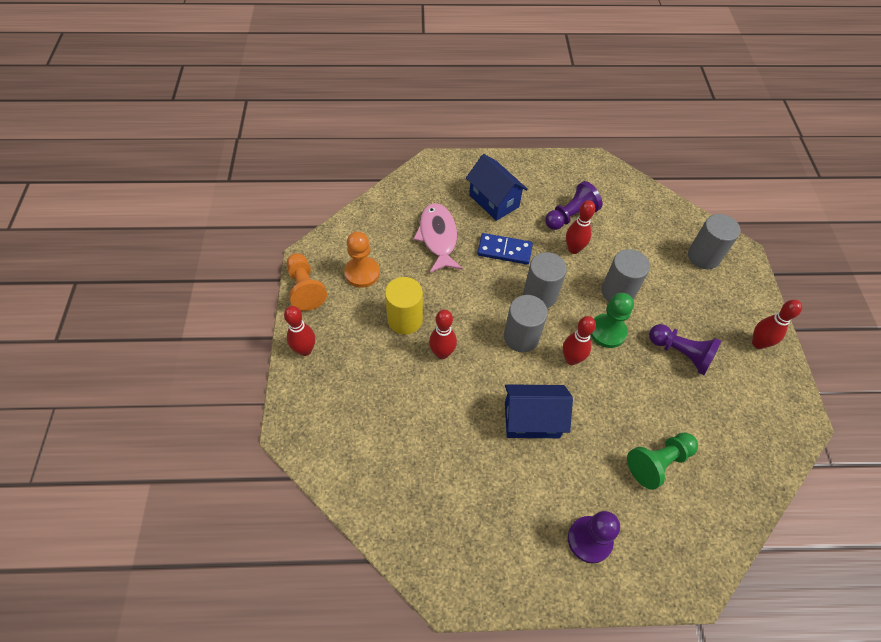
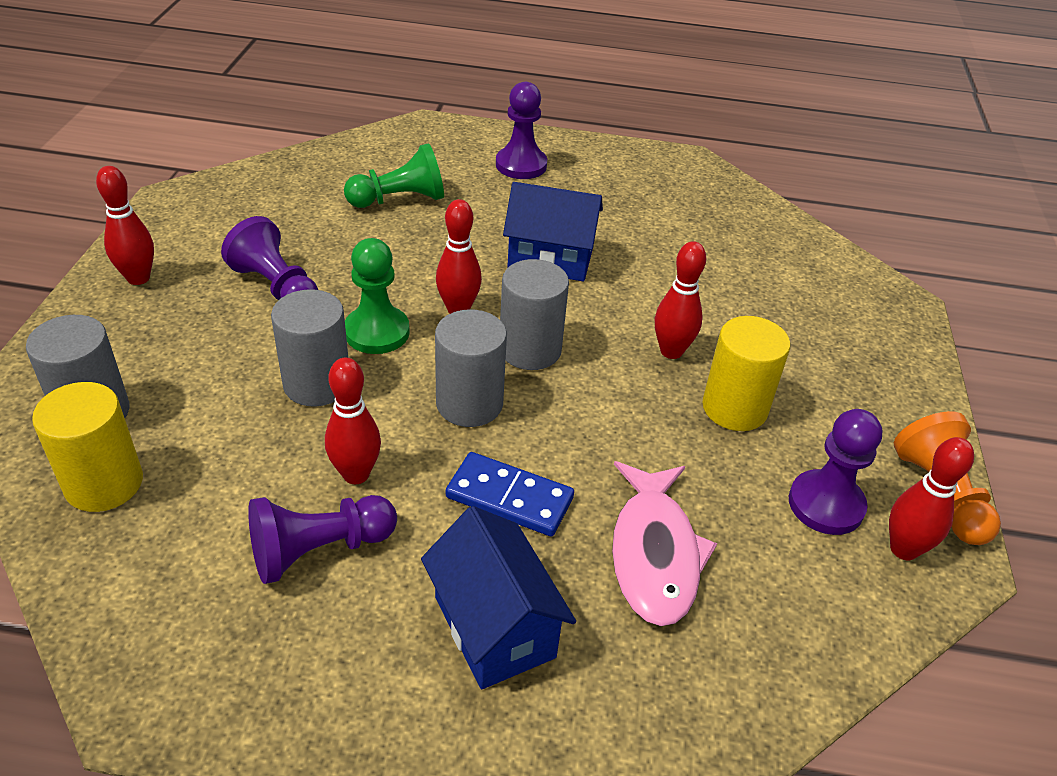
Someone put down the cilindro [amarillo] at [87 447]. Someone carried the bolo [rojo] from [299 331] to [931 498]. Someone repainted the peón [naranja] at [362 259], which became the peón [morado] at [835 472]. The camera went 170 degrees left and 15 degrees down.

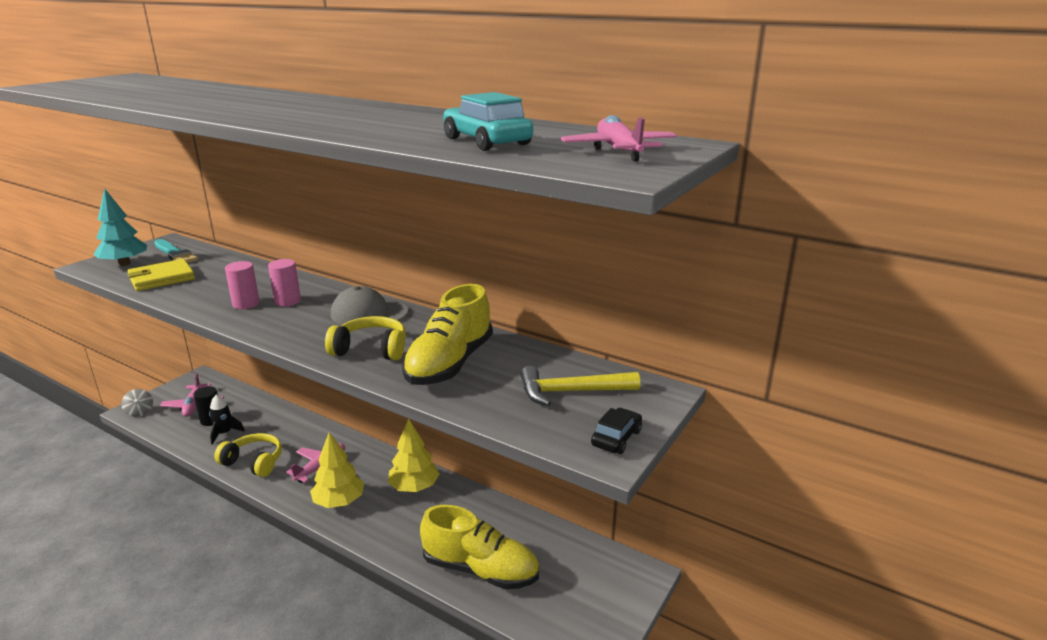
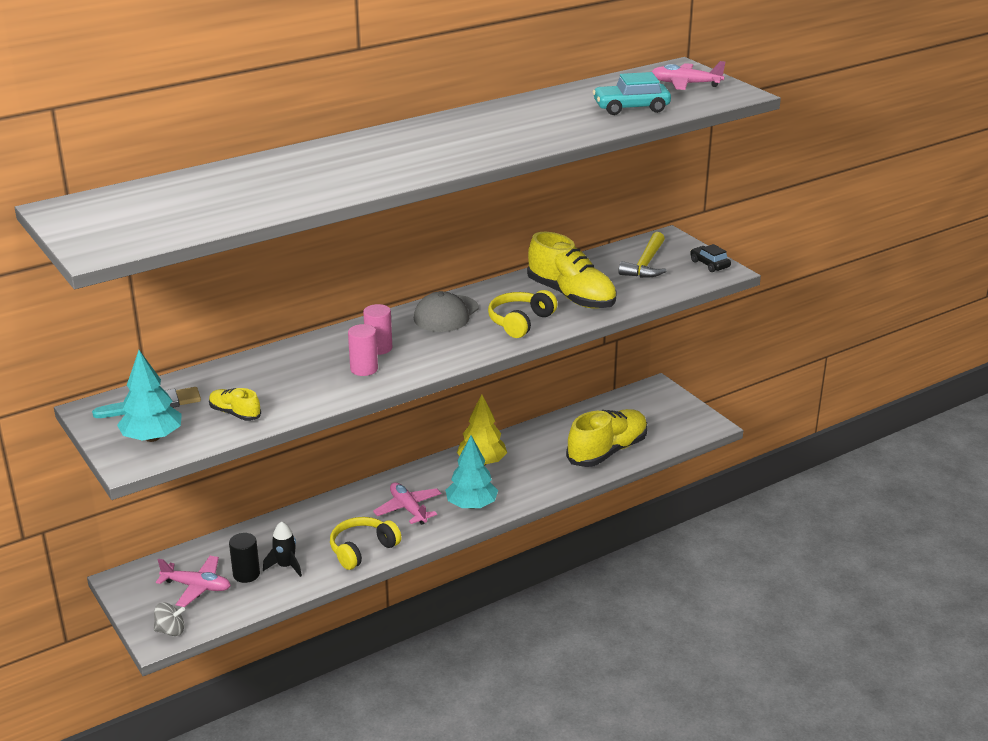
Someone swapped the cartera [amarillo] at [161 275] for the zapato [amarillo] at [235 404]. Someone repainted the árbol [amarillo] at [337 470], which became the árbol [turquesa] at [471 472]. The camera went 65 degrees left and 5 degrees up.

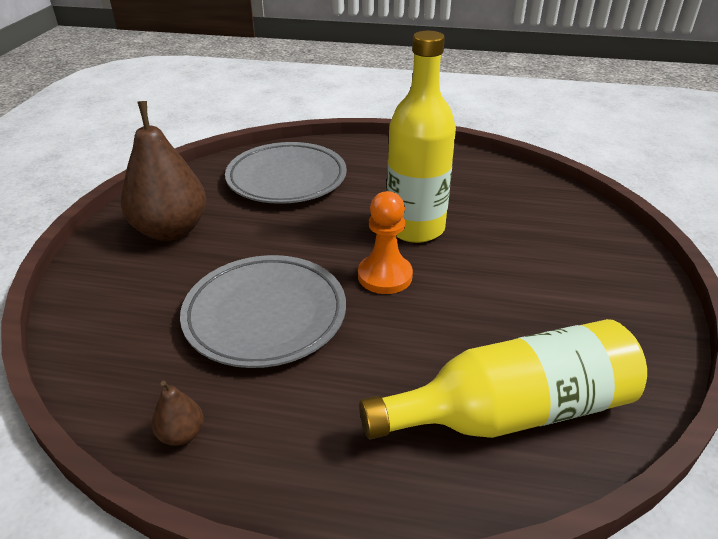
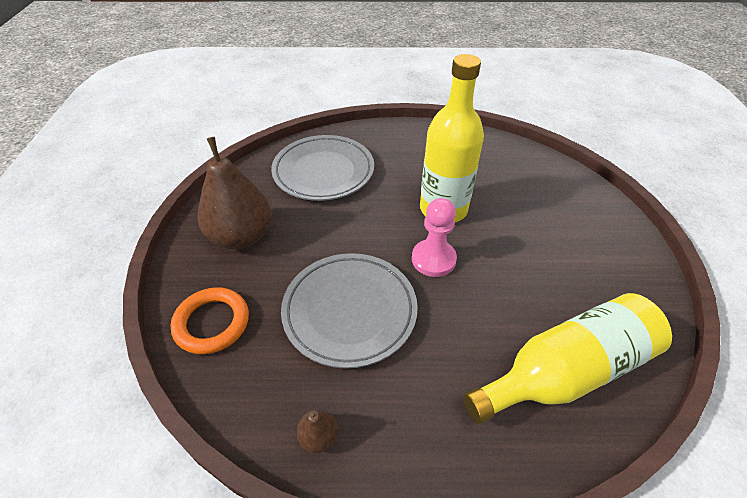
Someone put down the anillo [naranja] at [209 320]. Someone repainted the peón [naranja] at [385 242], which became the peón [rosa] at [434 237]. The camera went 10 degrees left and 10 degrees up.

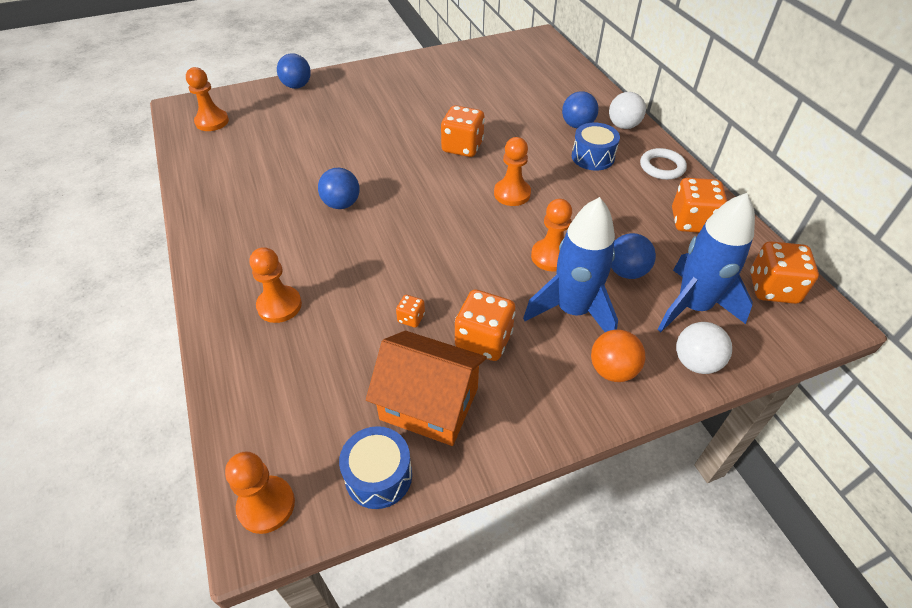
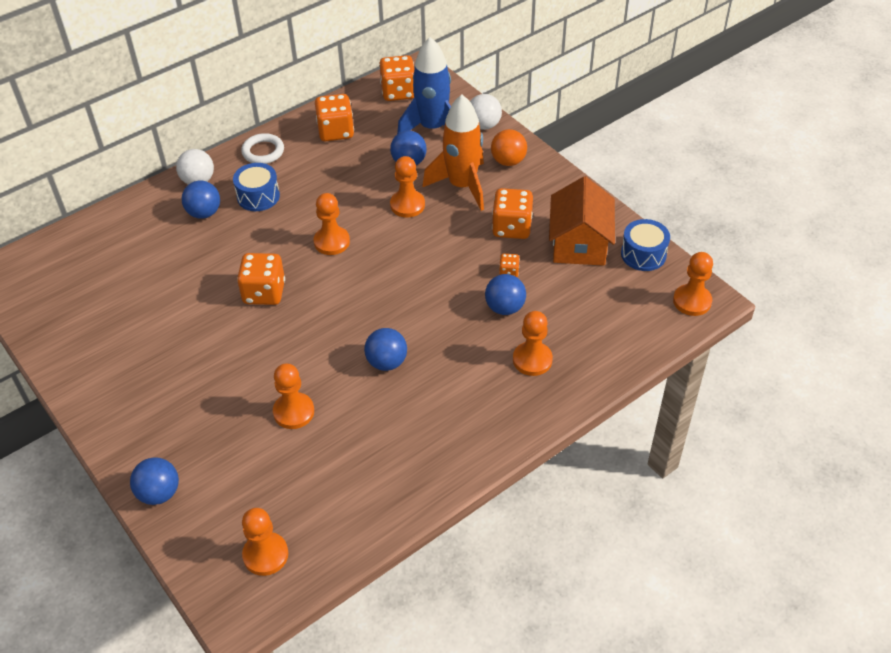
Someone put down the peón [naranja] at [293 396]. Someone put down the pelota [azul] at [505 294]. Someone repainted the cohete [azul] at [570 264], which became the cohete [naranja] at [453 153]. The camera went 105 degrees left and 0 degrees up.

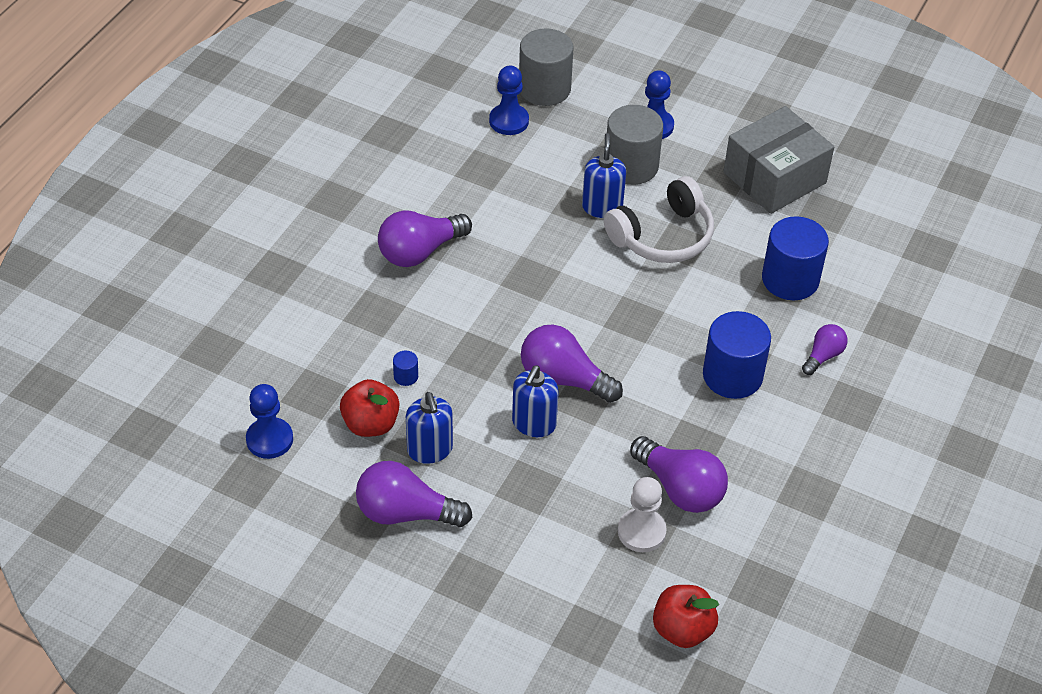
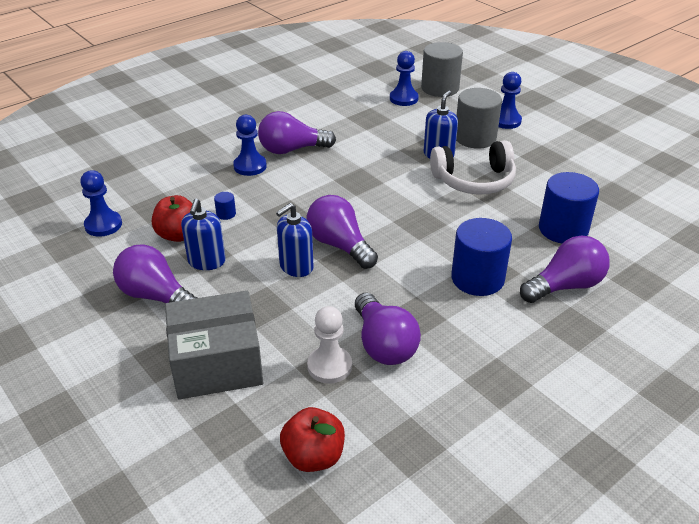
Someone put down the peón [azul] at [250 145]. Someone carried the caja [gris] from [779 160] to [214 345]. Someone scaled the bombilla [morado] at [825 349] by 1.78. The camera went 25 degrees right and 10 degrees down.

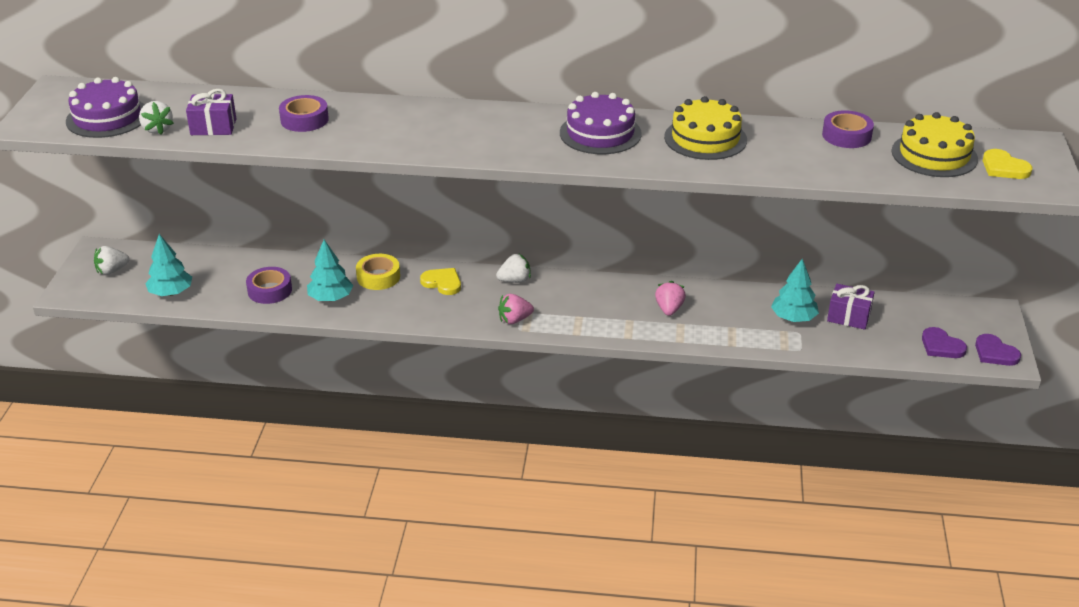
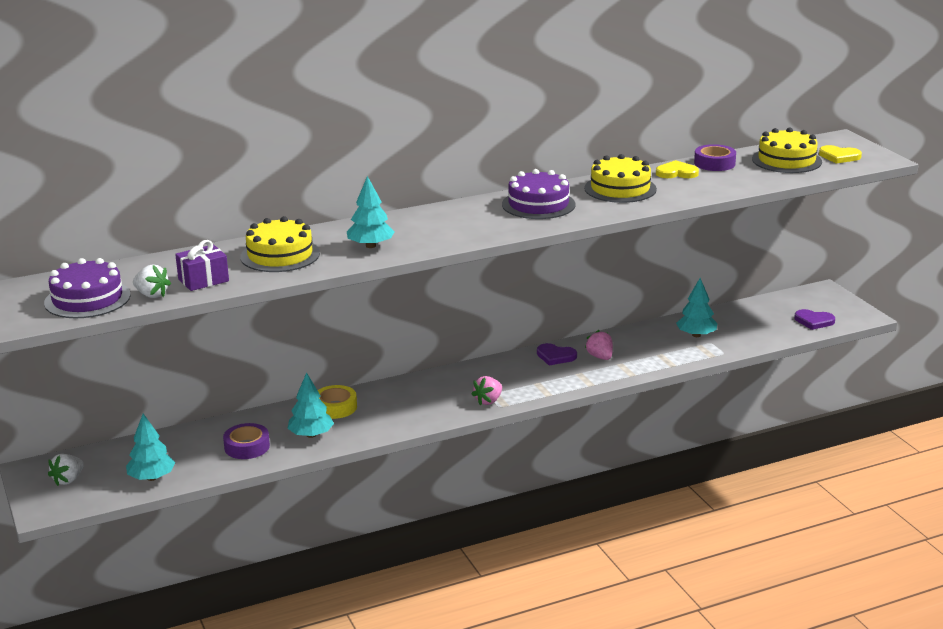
Someone took away the fresa [blanco] at [513 268]. Someone took away the regalo [morado] at [851 307]. Someone put down the árbol [turquesa] at [371 212]. Someone carried the corazón [amarillo] from [440 281] to [677 169]. Someone carried the corazón [morado] from [998 350] to [557 354]. Someone swapped the cinta adhesiva [morado] at [304 113] for the tarta [amarillo] at [280 244]. The camera went 30 degrees left and 10 degrees down.

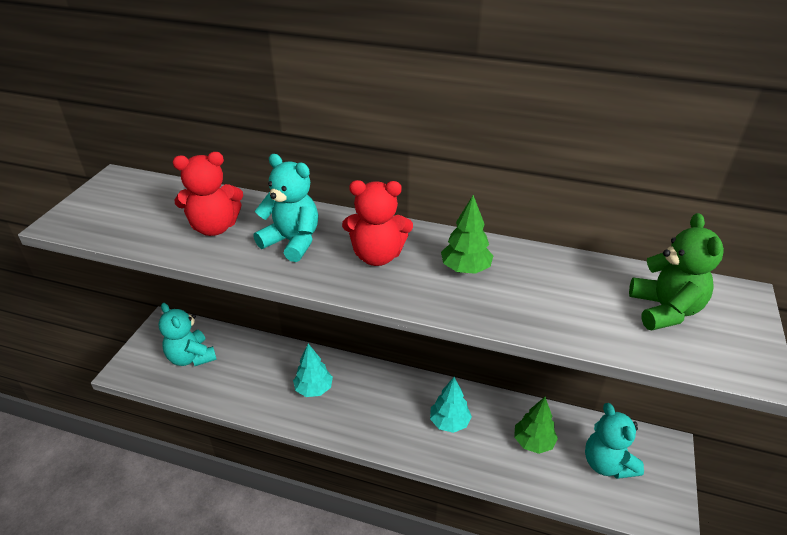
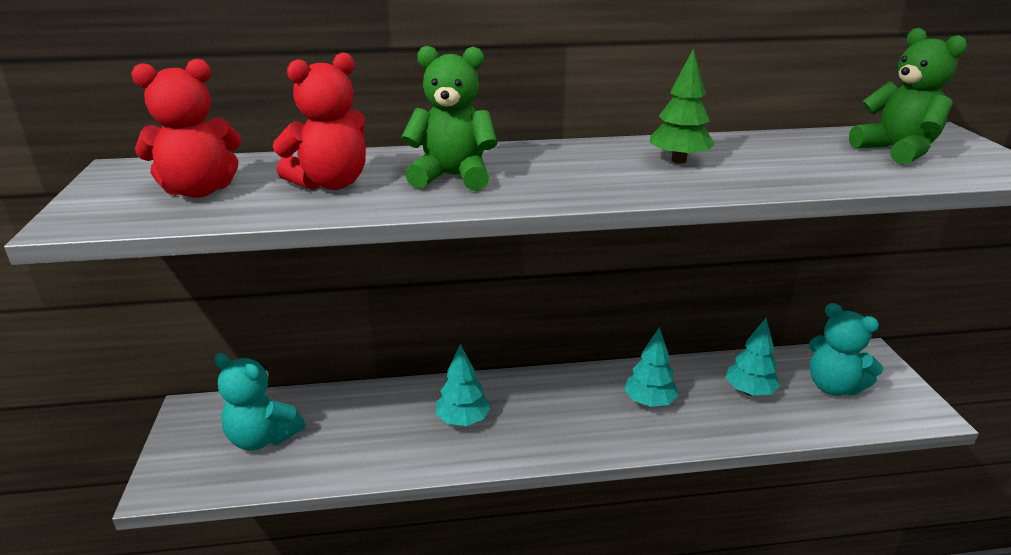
Someone carried the osito [rojo] from [377 223] to [186 128]. Someone repainted the osito [turquesa] at [286 208], which became the osito [verde] at [449 118]. Someone repainted the árbol [verde] at [536 425], which became the árbol [turquesa] at [753 357]. The camera went 25 degrees left and 10 degrees down.

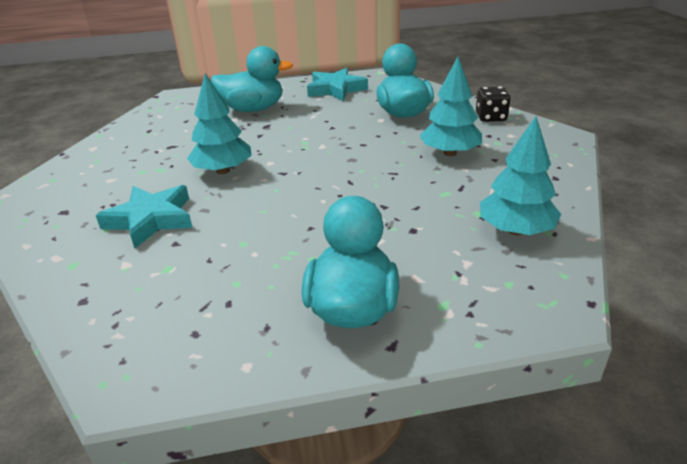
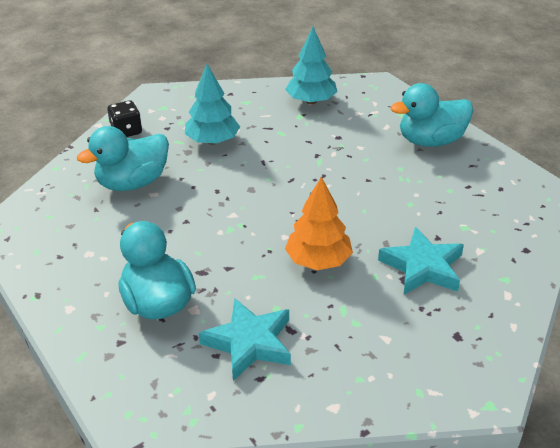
Someone carried the estrella [turquesa] from [337 84] to [245 339]. Someone repainted the árbol [turquesa] at [219 124], which became the árbol [naranja] at [319 223]. The camera went 115 degrees left and 5 degrees up.

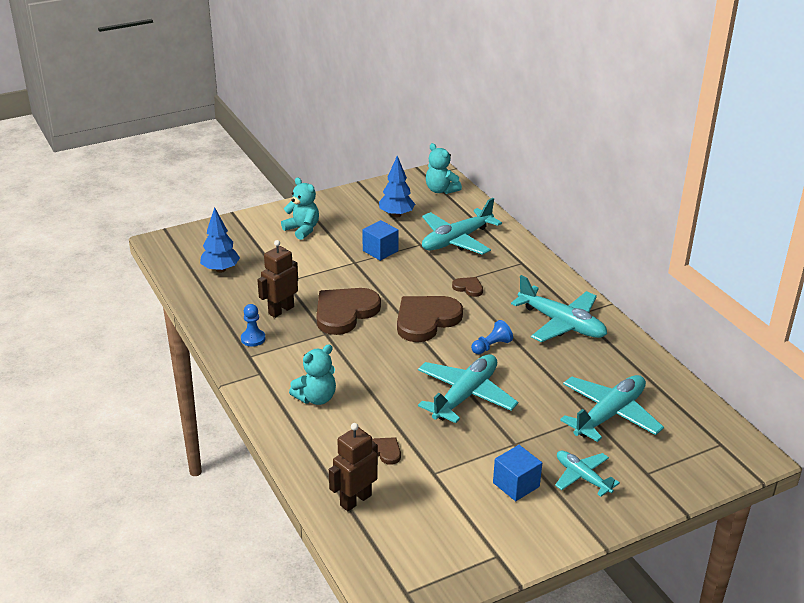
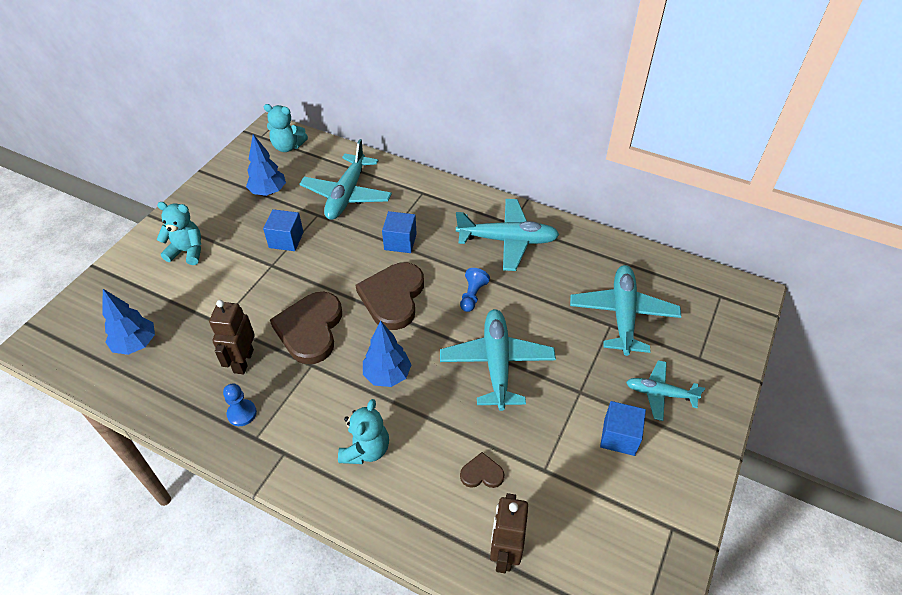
Someone put down the árbol [azul] at [387 354]. Someone swapped the corazón [marrón] at [467 287] for the cubo [azul] at [399 232]. The camera went 35 degrees left and 15 degrees up.

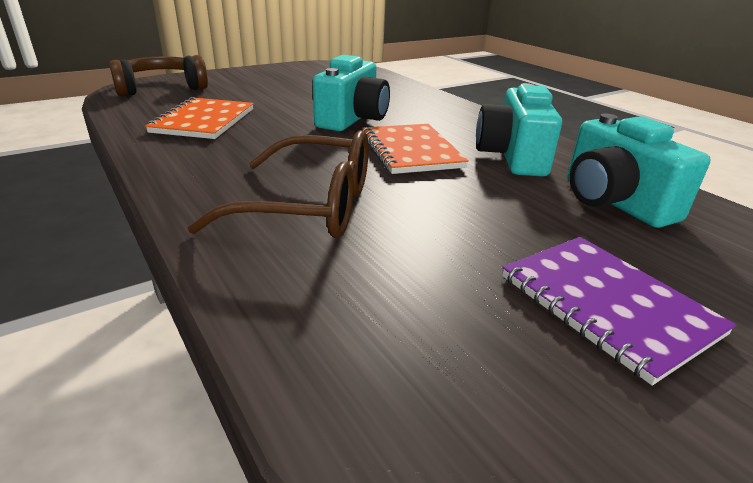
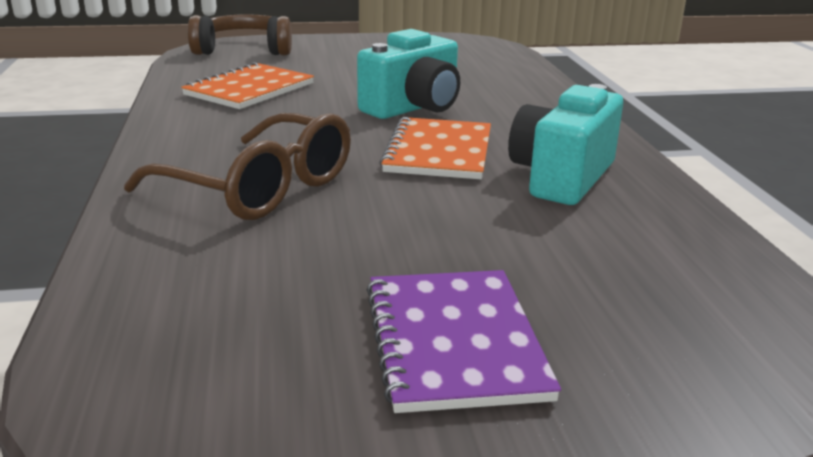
Someone took away the cámara [turquesa] at [639 170]. The camera went 25 degrees right and 5 degrees down.

